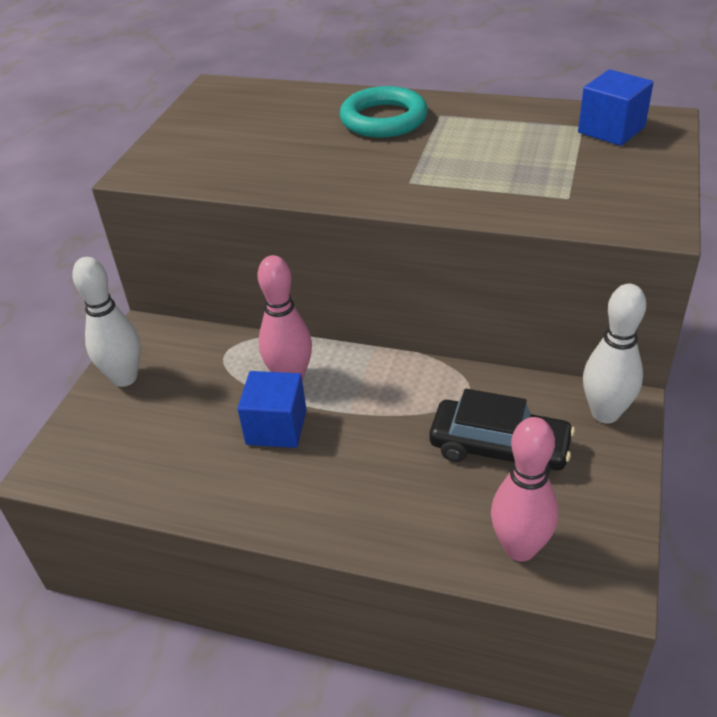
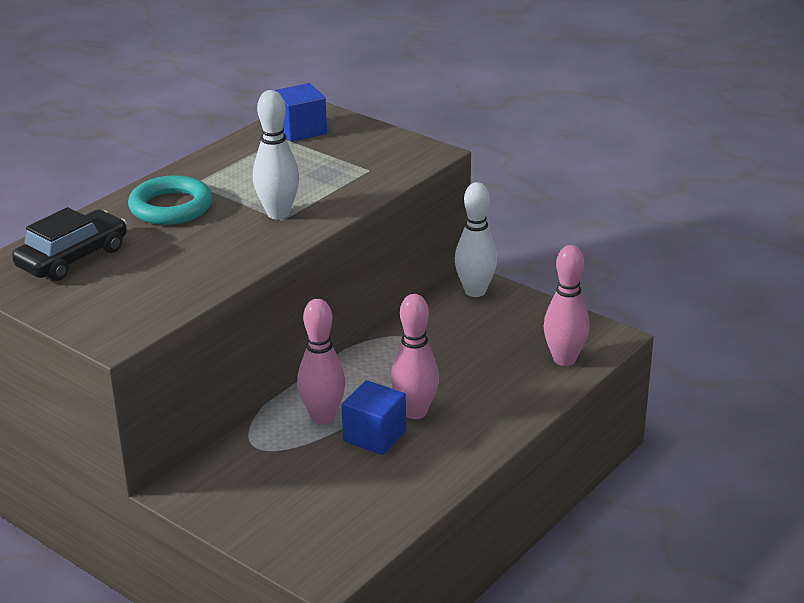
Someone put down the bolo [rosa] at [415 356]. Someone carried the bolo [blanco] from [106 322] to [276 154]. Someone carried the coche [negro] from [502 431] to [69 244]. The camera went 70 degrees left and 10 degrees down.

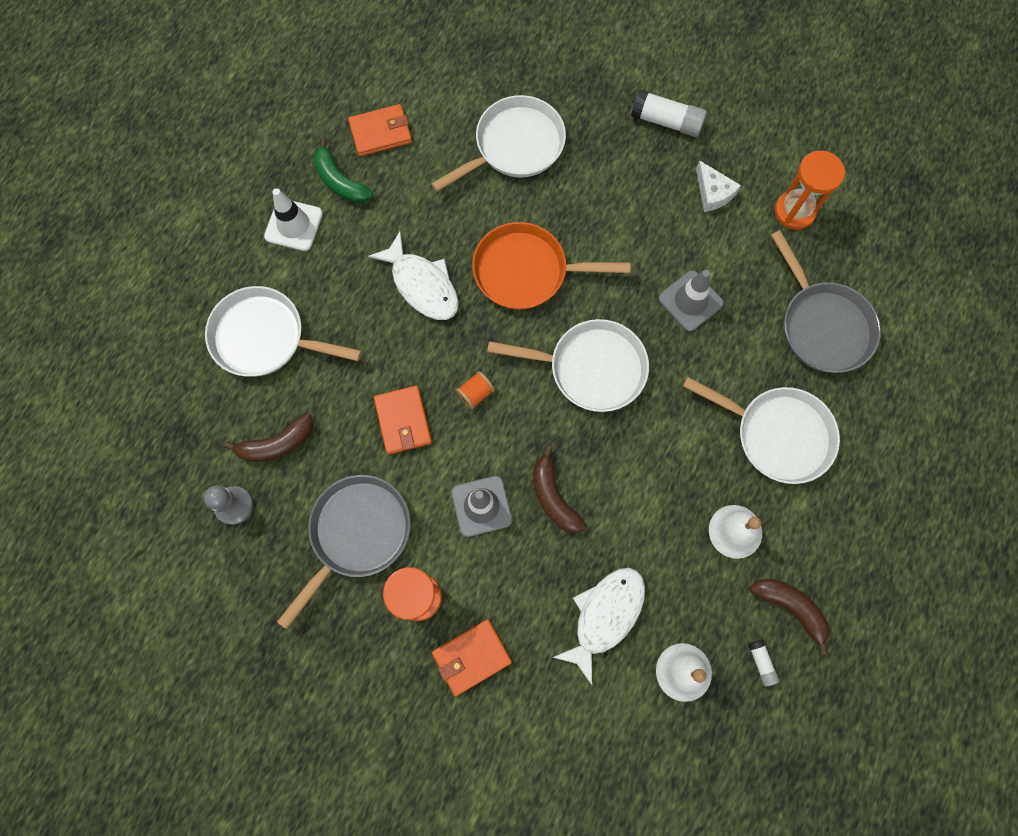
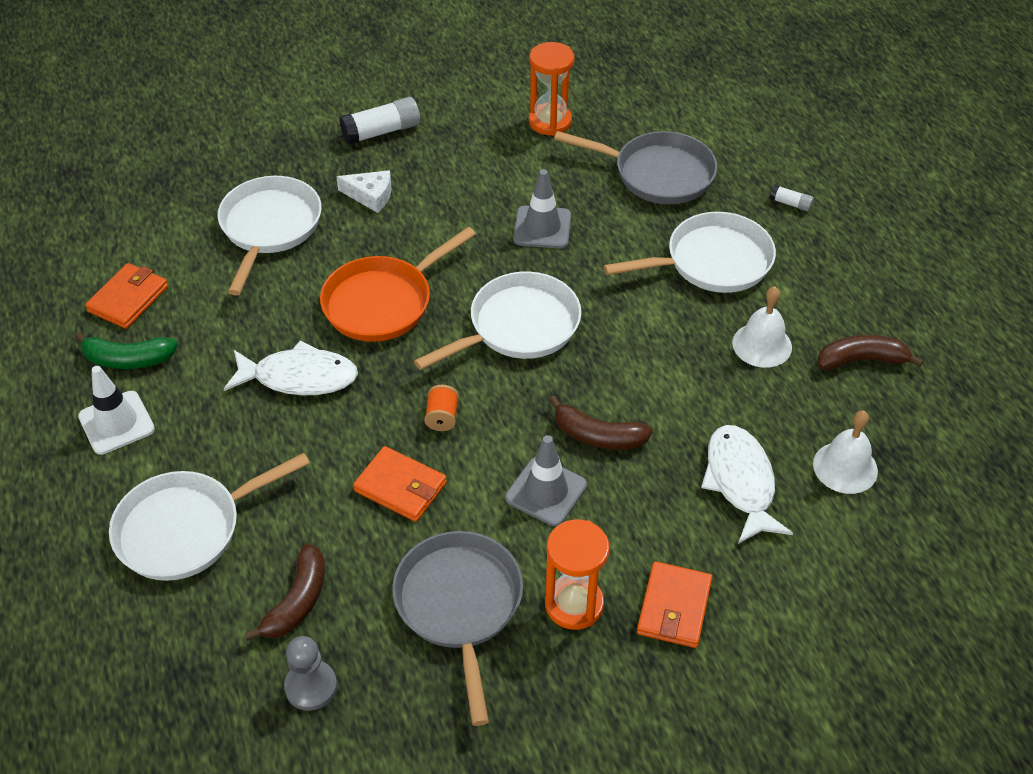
Someone carried the queso [blanco] from [718 186] to [363 191]. Someone carried the barra de pegamento [blanco] from [763 663] to [792 198]. The camera went 45 degrees left and 25 degrees down.

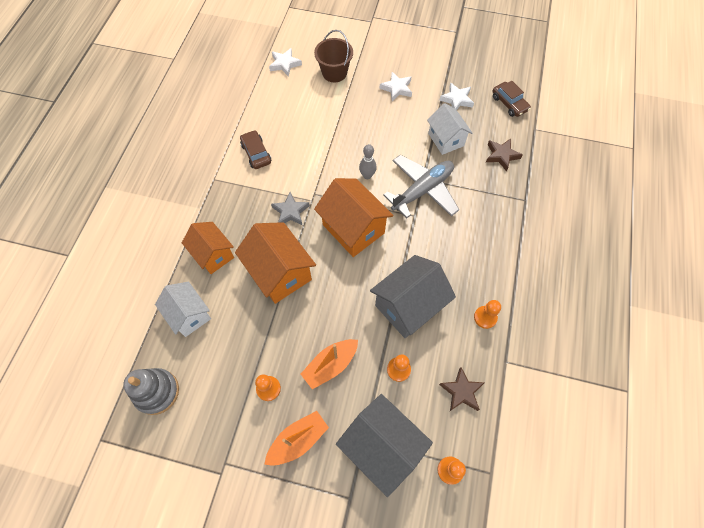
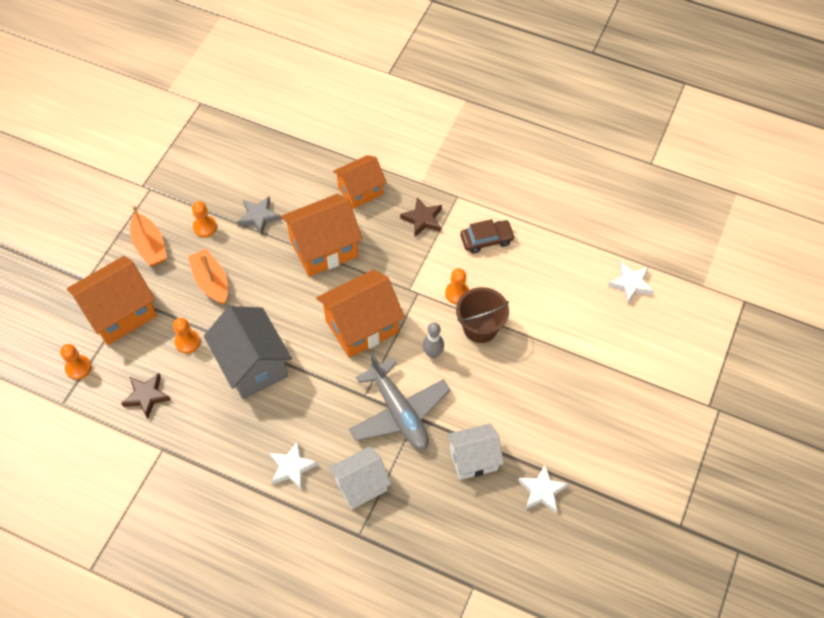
Someone took away the juguete apilable [gris] at [151 391]. Someone took away the coche [marrón] at [512 99]. Someone carried the casa [blanco] from [183 309] to [360 477]. Someone carried the estrella [gris] from [290 209] to [259 216]. Someone carried the balde [marrón] from [333 56] to [482 315]. Someone carried the estrella [blanco] from [395 86] to [294 465]. Someone carried the peón [naranja] from [487 314] to [457 286]. Someone carried the estrella [marrón] from [504 154] to [421 217]. Someone repainted the casa [gris] at [384 445], which became the casa [naranja] at [112 300]. The camera went 100 degrees right and 5 degrees down.

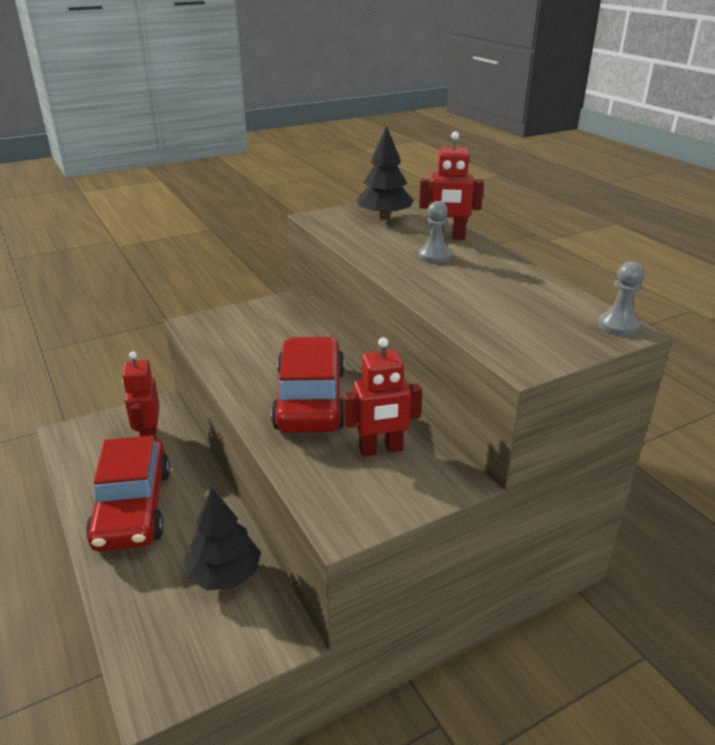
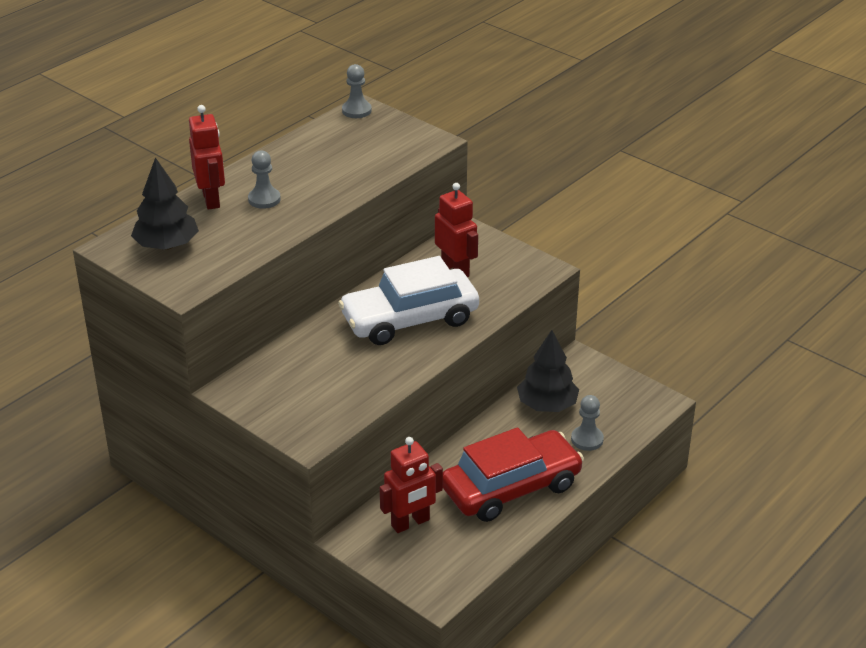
Someone put down the peón [gris] at [587 423]. Someone repainted the coche [rojo] at [308 384], which became the coche [blanco] at [408 300]. The camera went 110 degrees left and 5 degrees up.

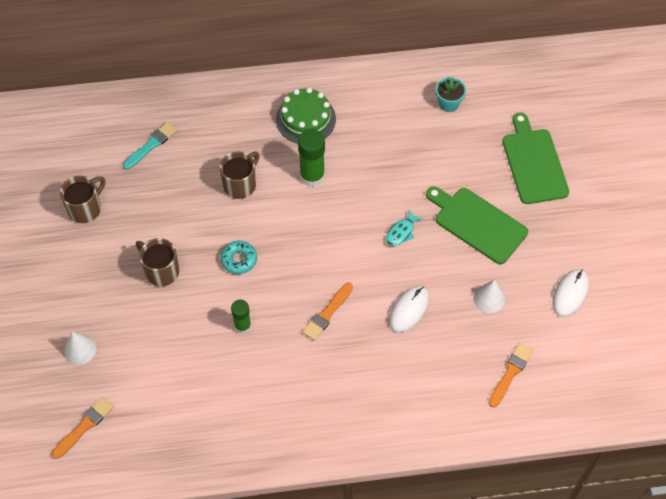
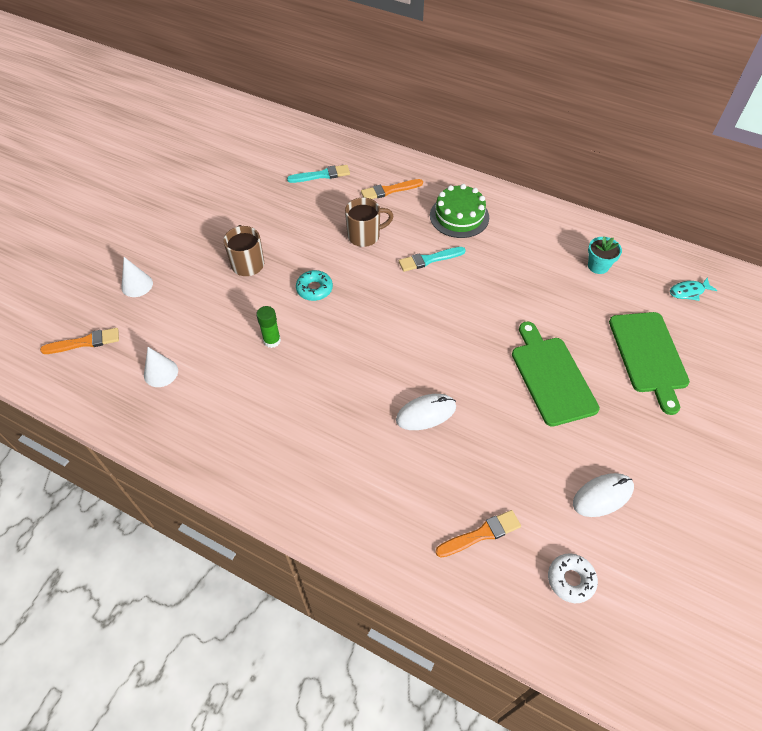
Someone took away the taza [marrón] at [82 199]. Someone put down the rosquilla [blanco] at [573 578]. Someone carried the pincel [naranja] from [327 312] to [392 189]. Someone carried the pez [turquesa] from [404 228] to [693 289]. Someone carried the cono [blanco] from [489 296] to [161 367]. Someone swapped the barra de pegamento [verde] at [311 158] for the pincel [turquesa] at [432 259]. Someone rotated the tabla de cortar [verde] at [536 158] by 150 degrees clockwise. The camera went 35 degrees right and 5 degrees down.

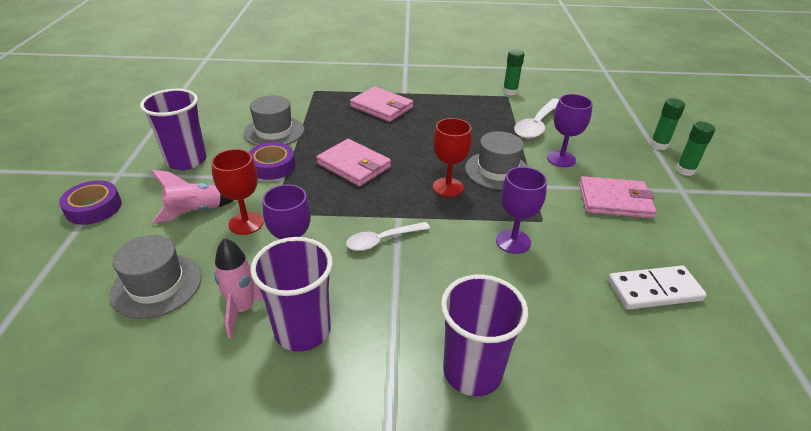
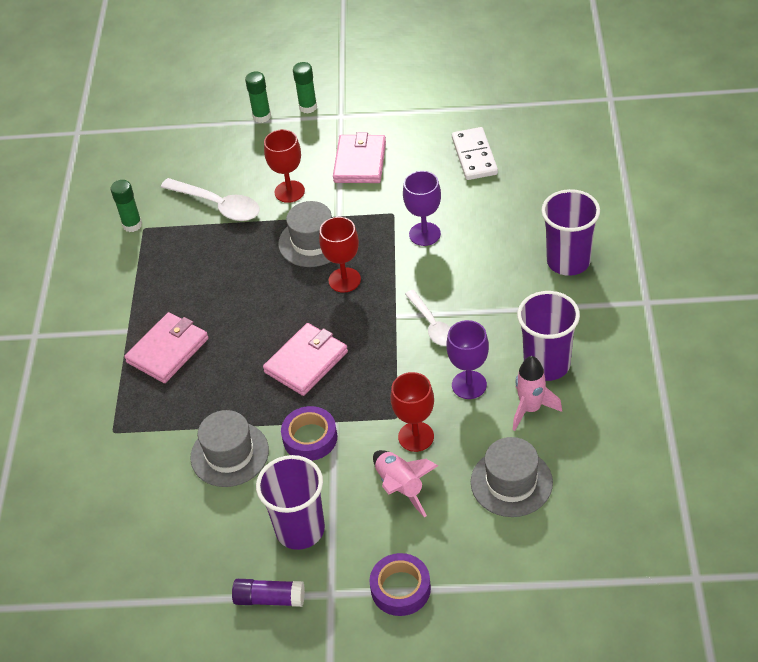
Someone put down the barra de pegamento [morado] at [268 593]. Someone repainted the copa [morado] at [570 130], which became the copa [rojo] at [284 166]. The camera went 85 degrees left and 10 degrees up.

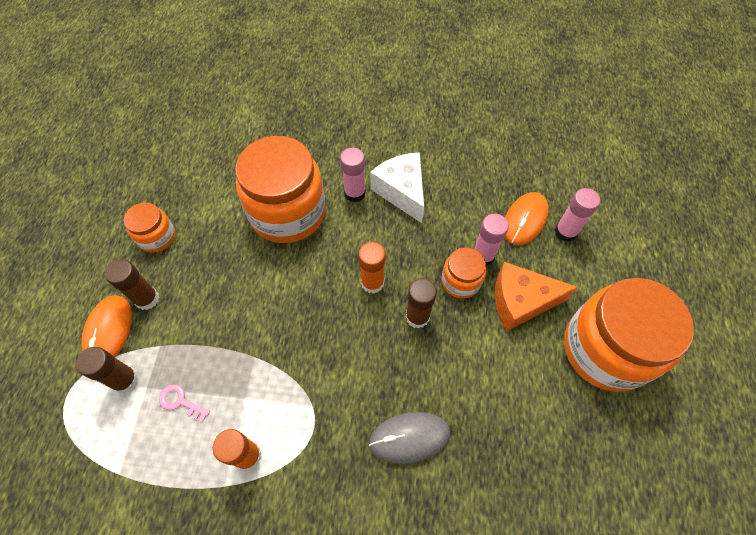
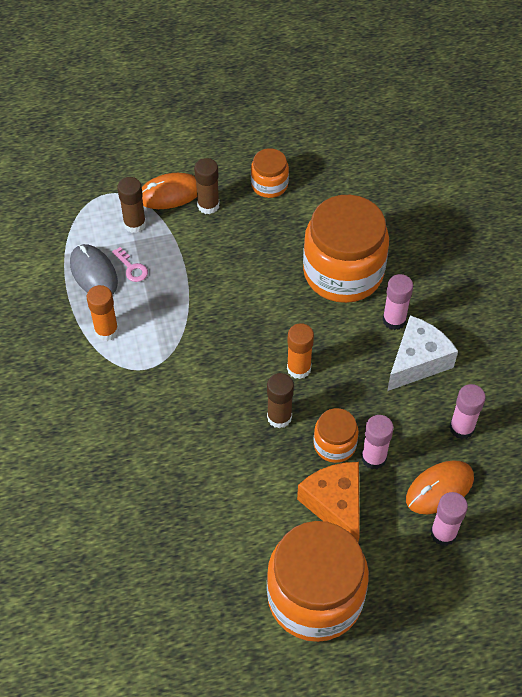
Someone put down the barra de pegamento [rosa] at [467 411]. Someone carried the ratón [gris] from [409 438] to [94 269]. Someone rotated the llave [rosa] at [184 402] by 135 degrees clockwise. Someone rotated the ratón [naranja] at [527 218] by 45 degrees counterclockwise. The camera went 70 degrees right and 5 degrees down.

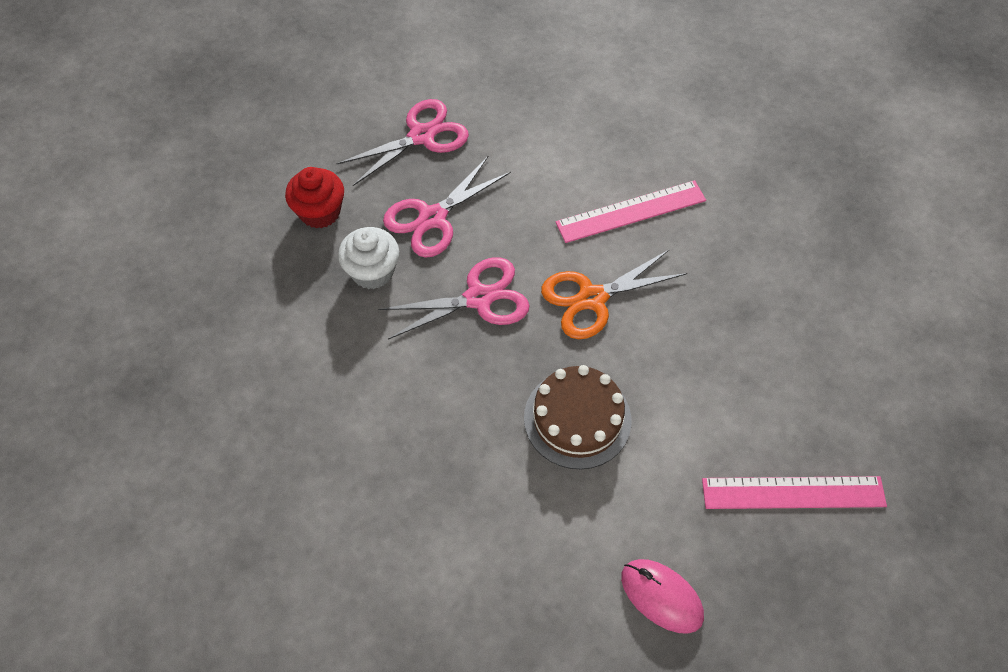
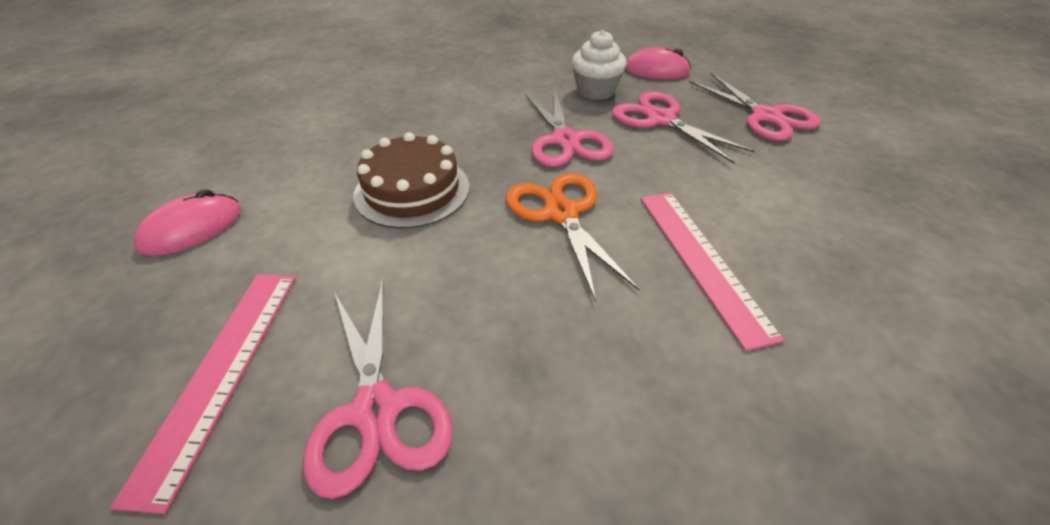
Someone put down the tijeras [rosa] at [378 389]. Someone swapped the magdalena [rojo] at [314 198] for the ratón [rosa] at [658 63]. The camera went 95 degrees right and 15 degrees down.

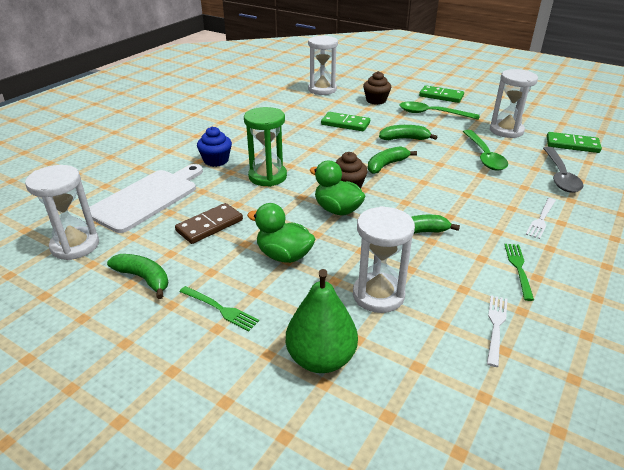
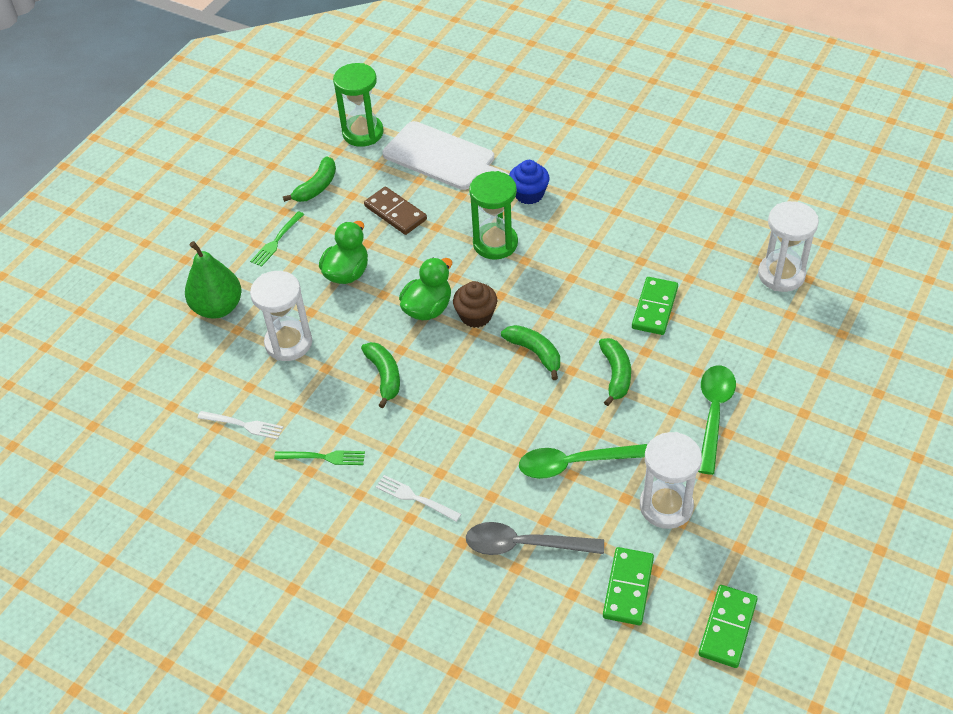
Someone took away the magdalena [marrón] at [377 88]. Someone carried the ficha de dominó [verde] from [441 94] to [728 626]. Someone repainted the reloj de arena [blanco] at [62 212], which became the reloj de arena [verde] at [358 105]. The camera went 90 degrees right and 15 degrees up.

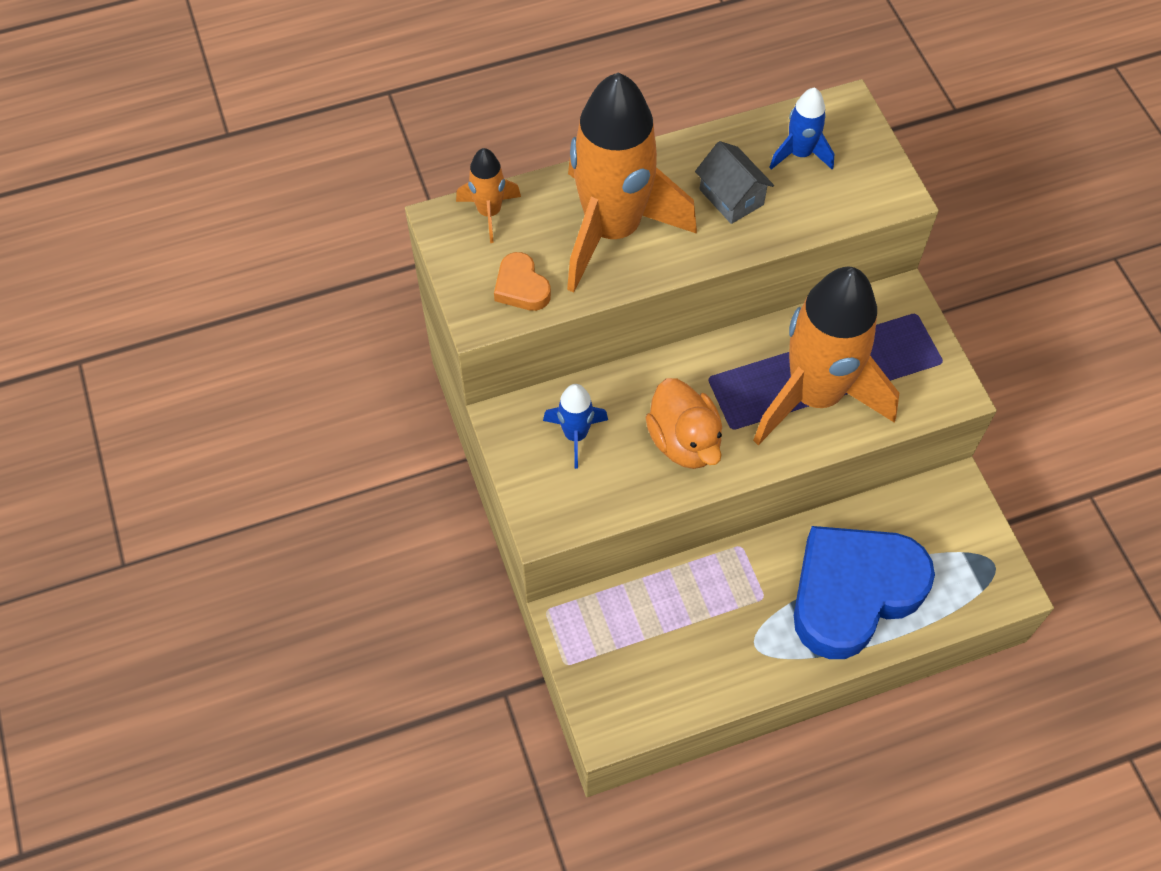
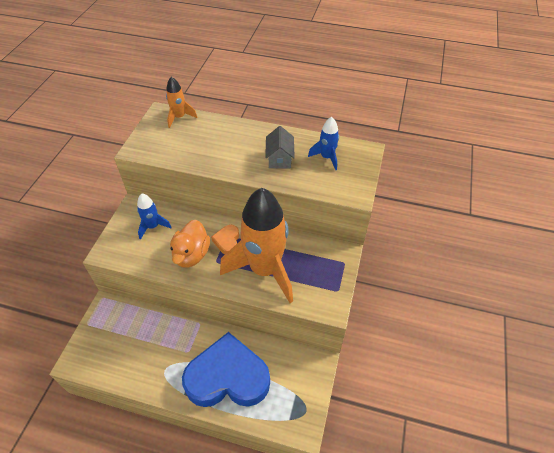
Someone took away the cohete [naranja] at [632 183]. Someone carried the corazón [naranja] from [522 281] to [225 239]. The camera went 35 degrees right and 10 degrees down.

